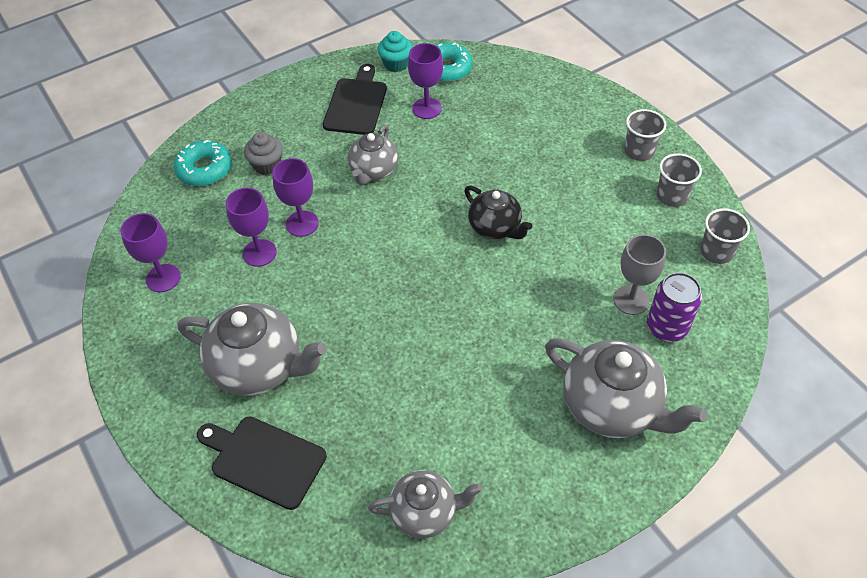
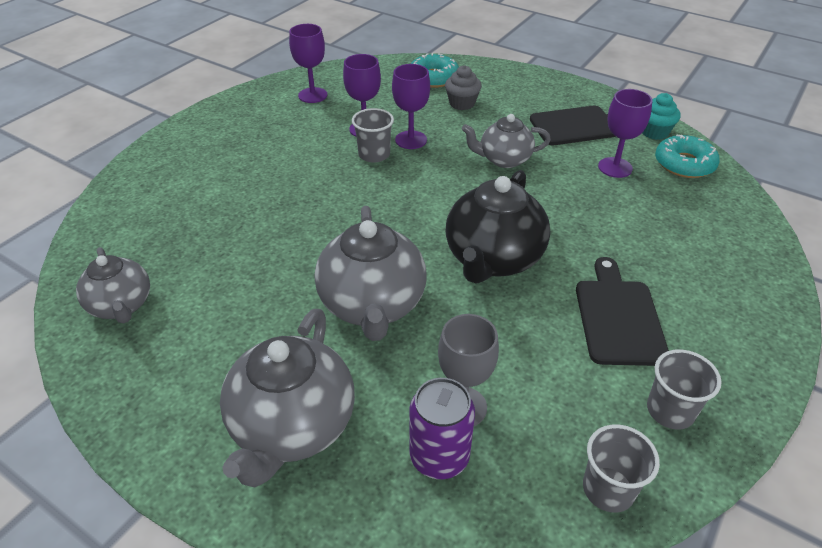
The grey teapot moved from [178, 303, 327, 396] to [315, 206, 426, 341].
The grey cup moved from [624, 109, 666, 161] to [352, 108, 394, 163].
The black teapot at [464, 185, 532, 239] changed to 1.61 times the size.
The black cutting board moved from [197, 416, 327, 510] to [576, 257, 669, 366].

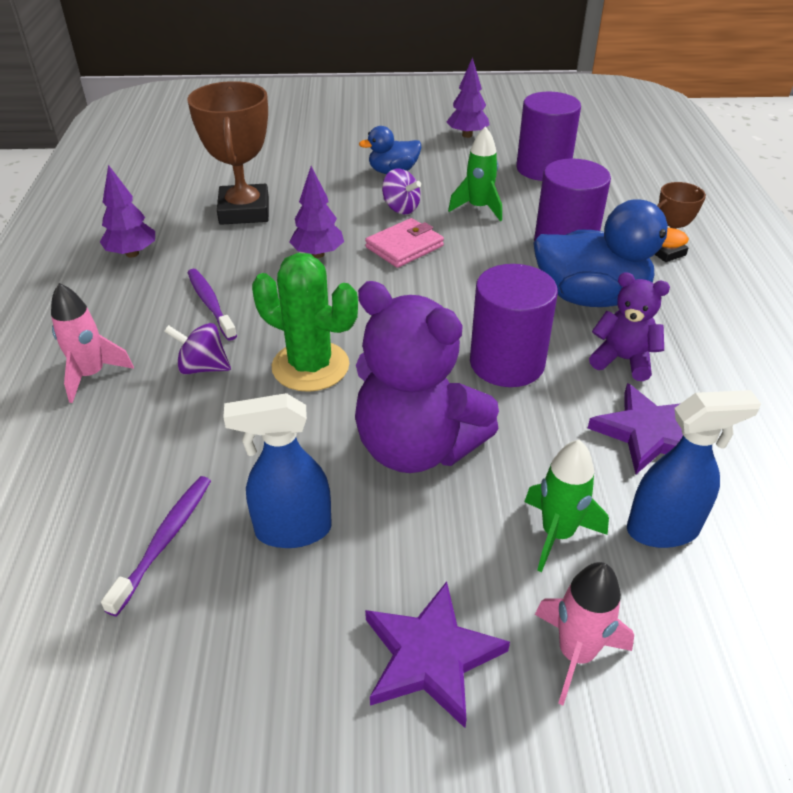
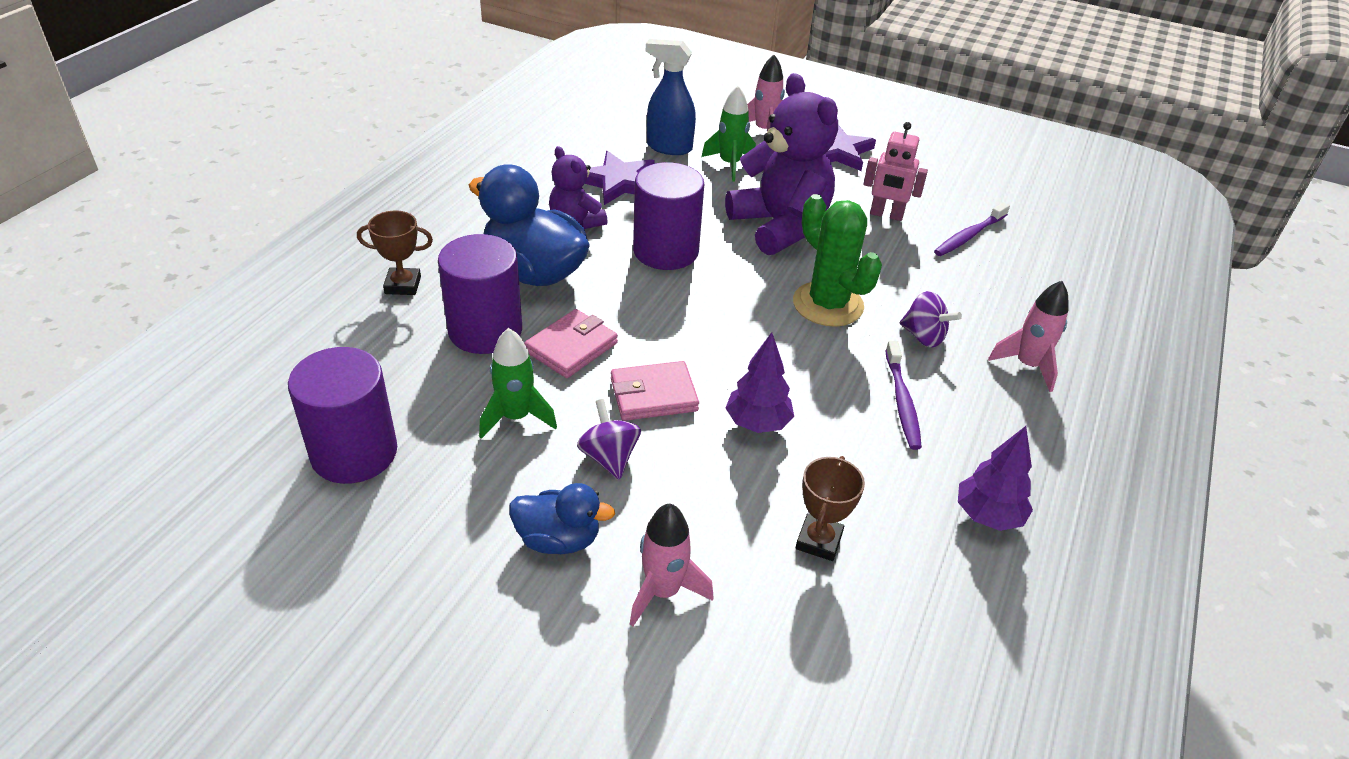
The pink wallet at [524, 309, 618, 378] appeared.
The pink rocket at [630, 503, 714, 626] appeared.
The brown trophy at [187, 81, 269, 225] changed to 0.53 times the size.
The blue spray bottle at [223, 393, 332, 548] was replaced by the pink robot at [863, 122, 928, 221].
The purple tree at [447, 57, 490, 138] disappeared.

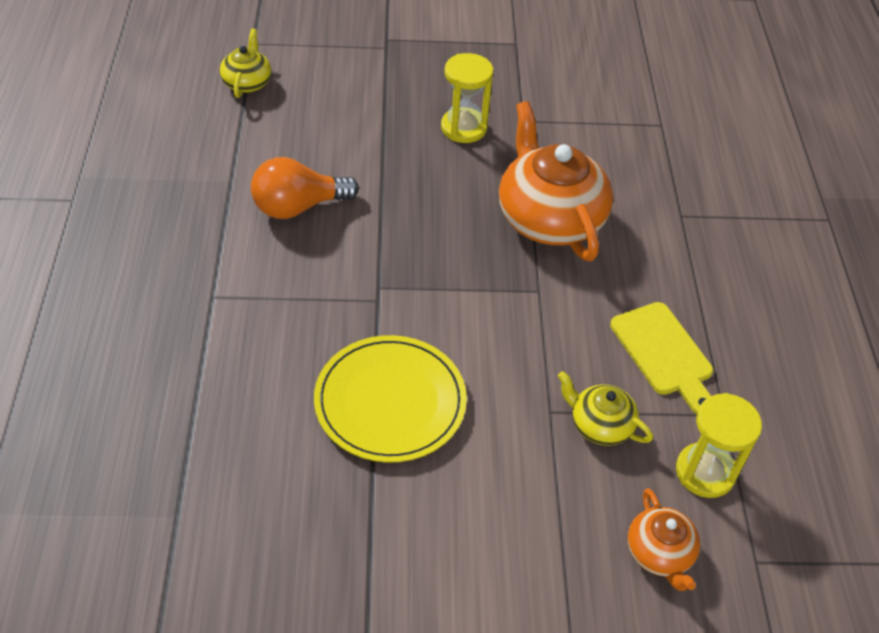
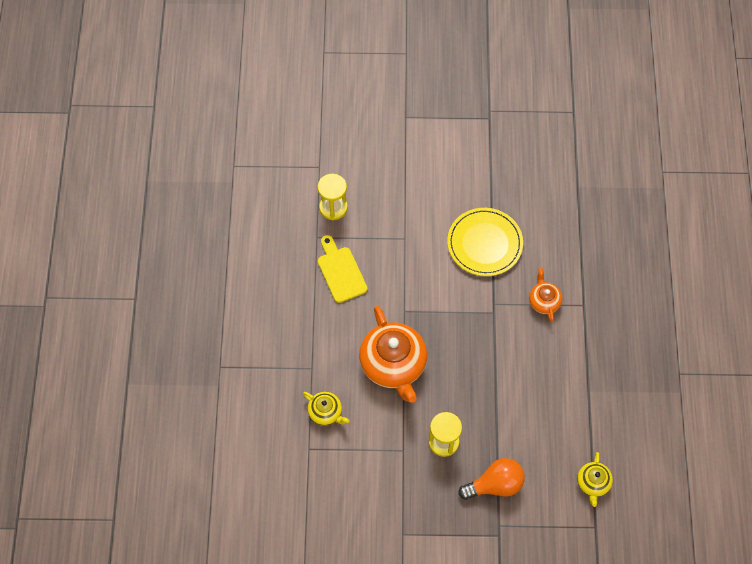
The yellow teapot moved from [558, 371, 653, 446] to [303, 392, 350, 425].
The orange light bulb moved from [251, 157, 359, 219] to [459, 458, 525, 500].
The orange teapot moved from [628, 488, 700, 591] to [529, 268, 562, 322].

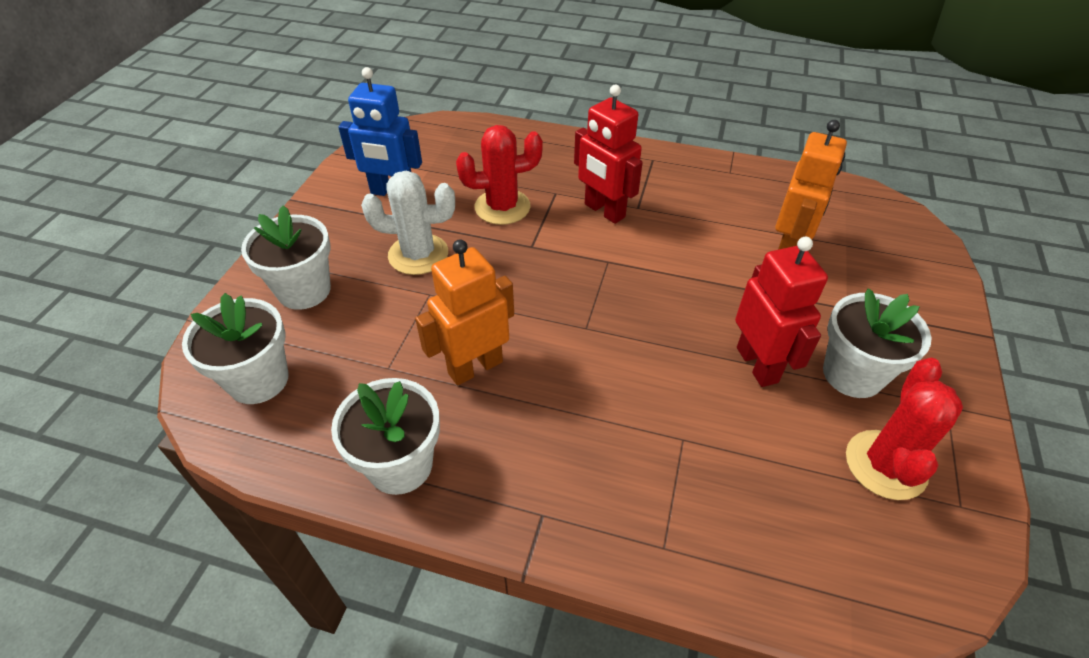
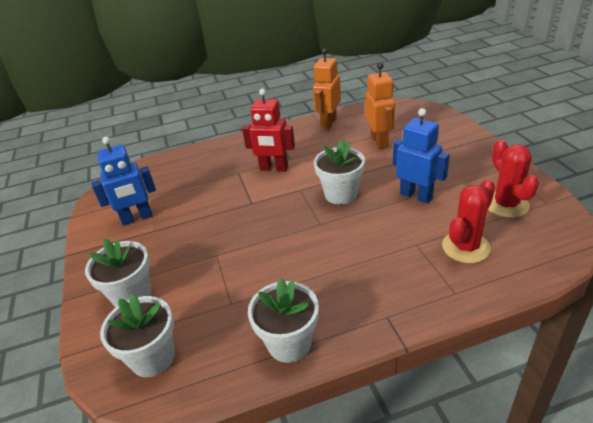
The orange robot moved from [415, 239, 514, 386] to [313, 48, 341, 129].
The white flower pot moved from [823, 288, 931, 398] to [314, 139, 365, 205].
The red robot at [735, 237, 828, 387] became the blue robot at [393, 108, 450, 204].
The red cactus moved from [456, 125, 543, 225] to [442, 179, 495, 263].
The white cactus at [361, 171, 455, 275] disappeared.

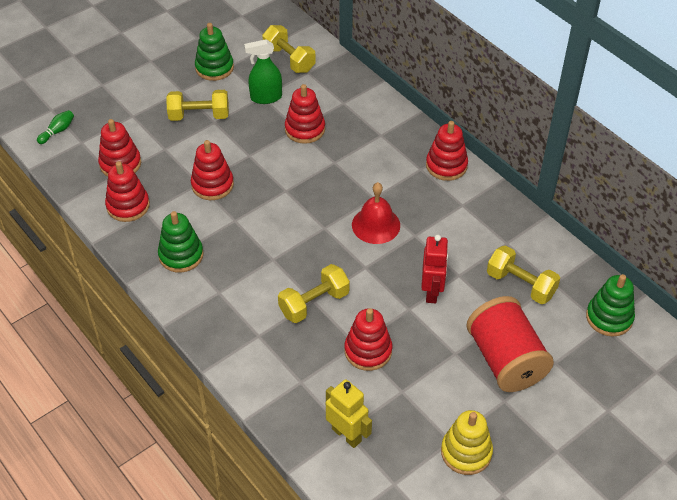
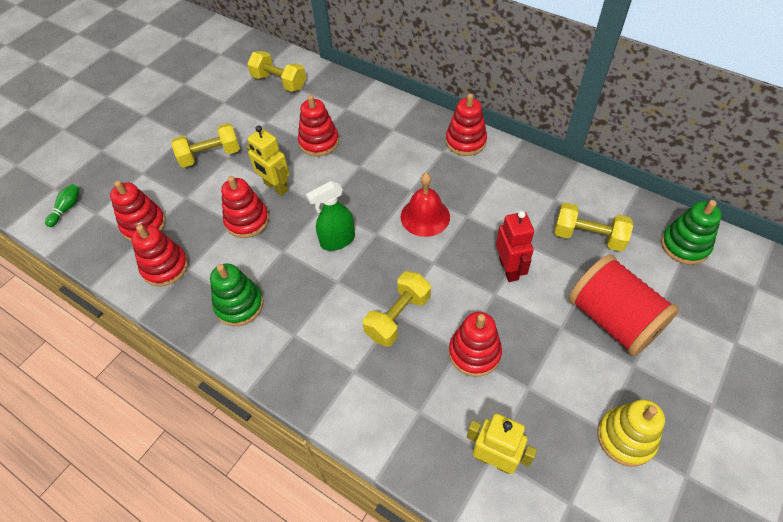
The yellow robot at [246, 125, 289, 196] appeared.
The green spray bottle moved from [244, 39, 282, 104] to [306, 181, 355, 251].
The green stacking toy at [195, 23, 234, 81] disappeared.

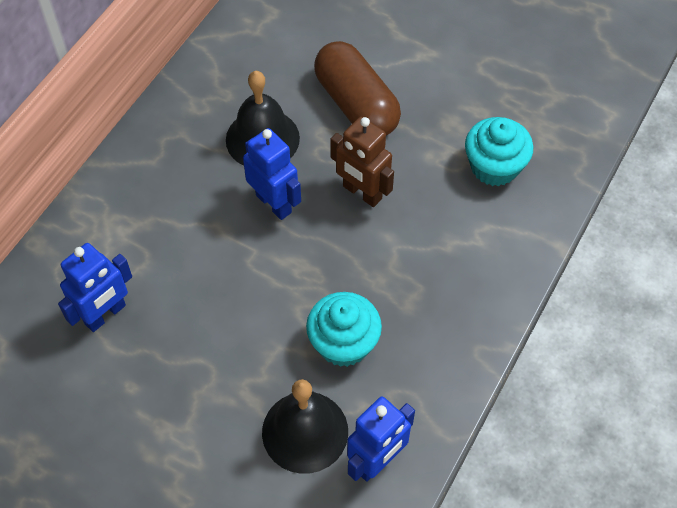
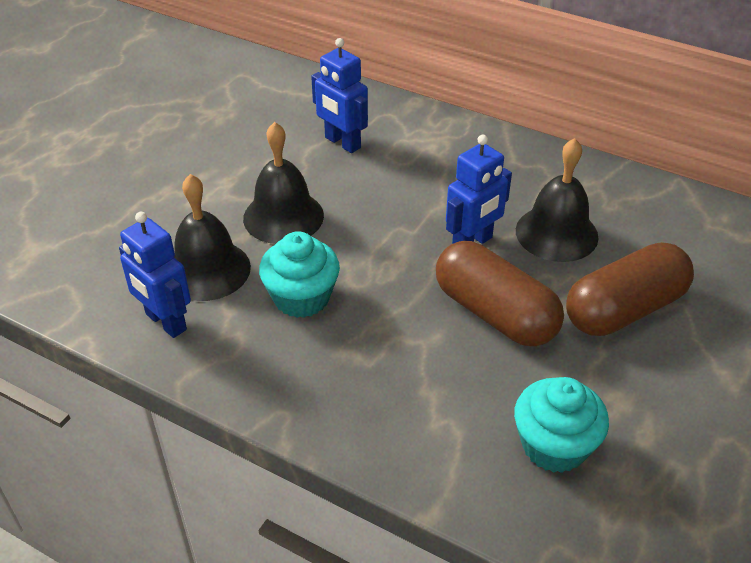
The black bell at [243, 122, 324, 244] appeared.
The brown robot at [330, 117, 394, 207] was replaced by the brown capsule at [436, 241, 564, 347].

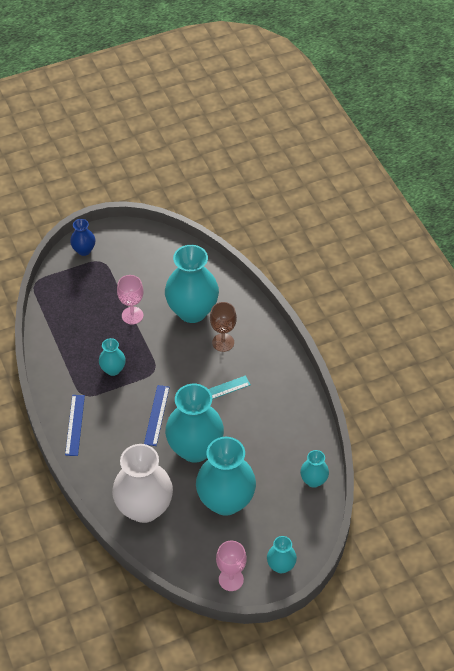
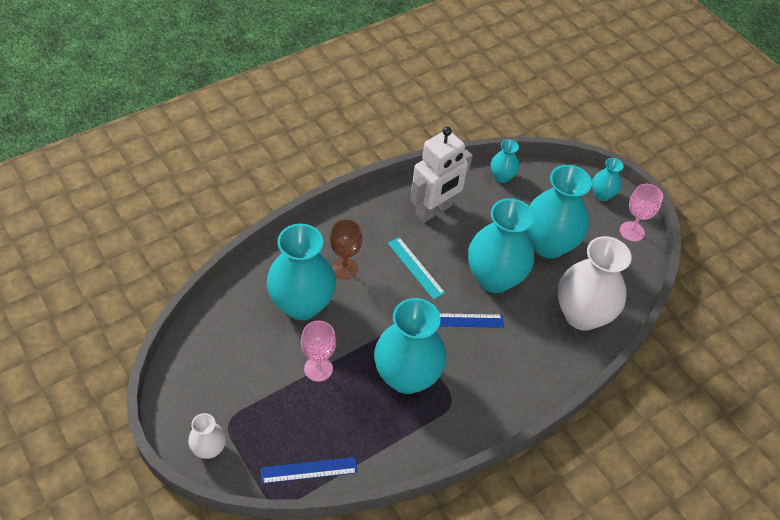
The blue vase at [70, 219, 95, 256] became the white vase at [188, 413, 226, 459].
The blue ruler moved from [65, 395, 85, 456] to [261, 457, 358, 484].
The turquoise vase at [99, 338, 126, 376] changed to 2.06 times the size.
The white robot at [410, 127, 473, 223] appeared.

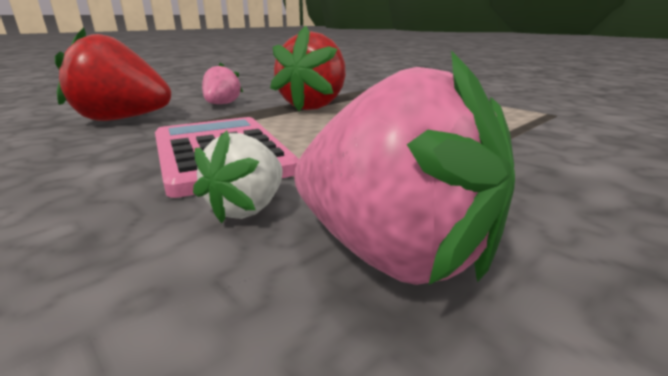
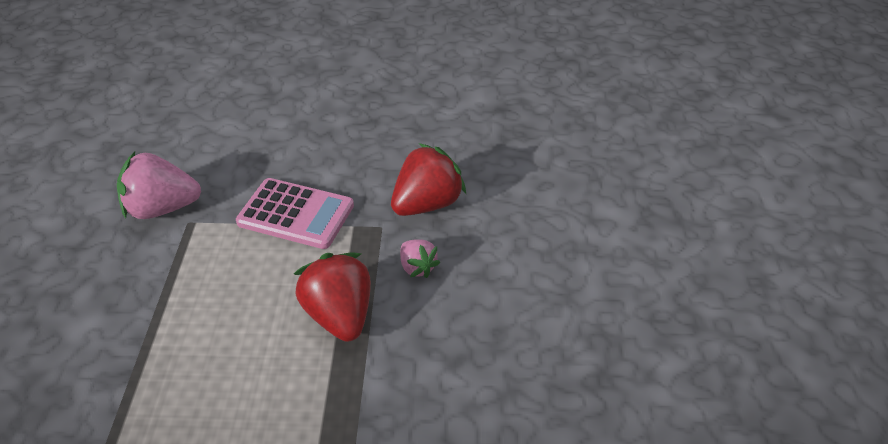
The white strawberry at [193, 130, 283, 223] disappeared.

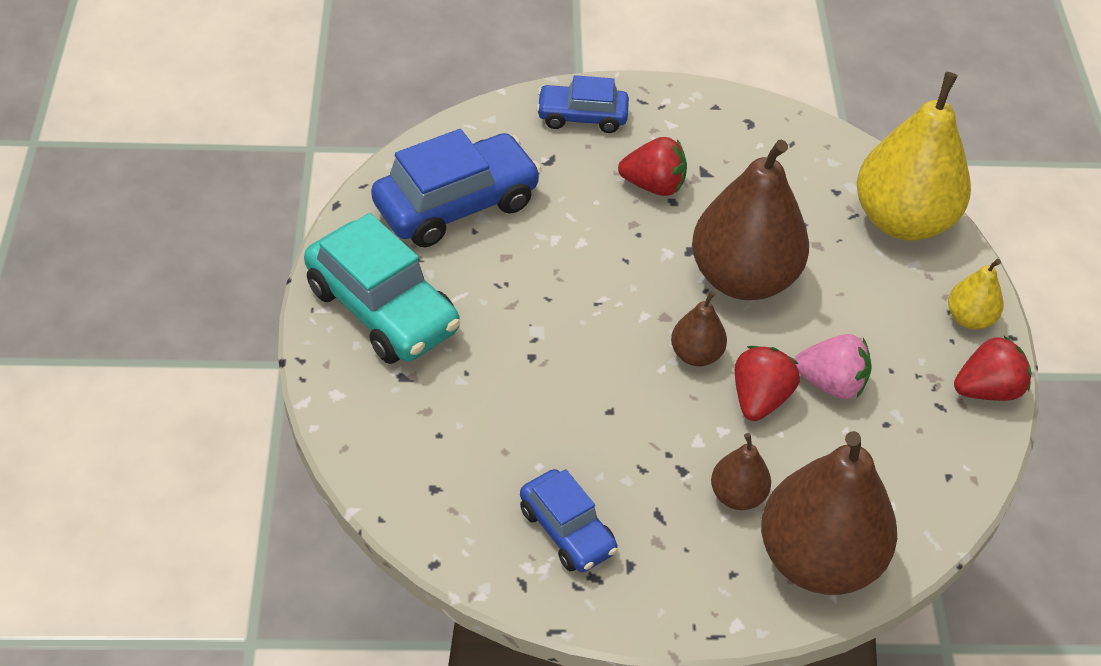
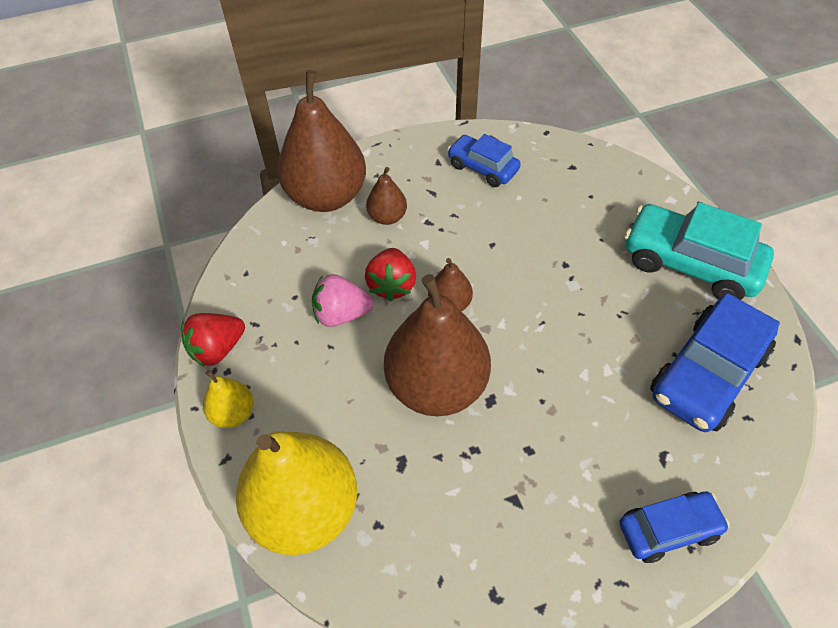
The red strawberry at [618, 137, 687, 196] disappeared.

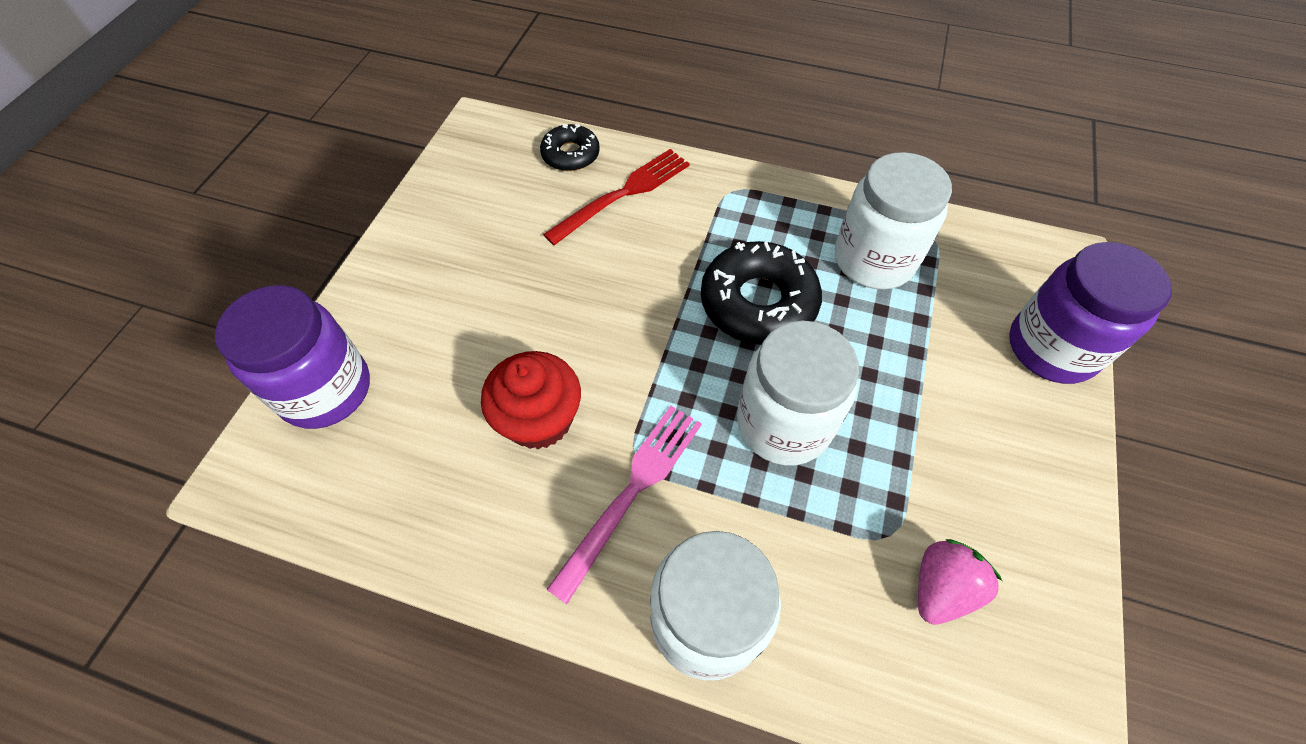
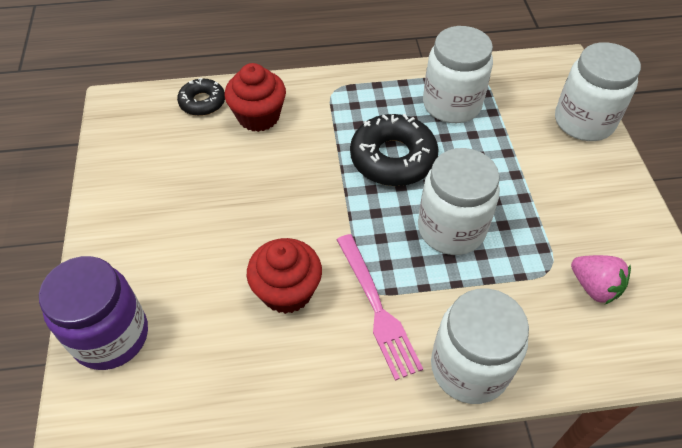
The red fork at [543, 149, 690, 245] was replaced by the red cupcake at [225, 63, 286, 132].
The pink fork at [546, 406, 702, 604] turned 150 degrees clockwise.
The purple jar at [1009, 242, 1172, 384] became the white jar at [555, 42, 641, 141].
The pink strawberry at [918, 539, 1002, 625] turned 120 degrees clockwise.

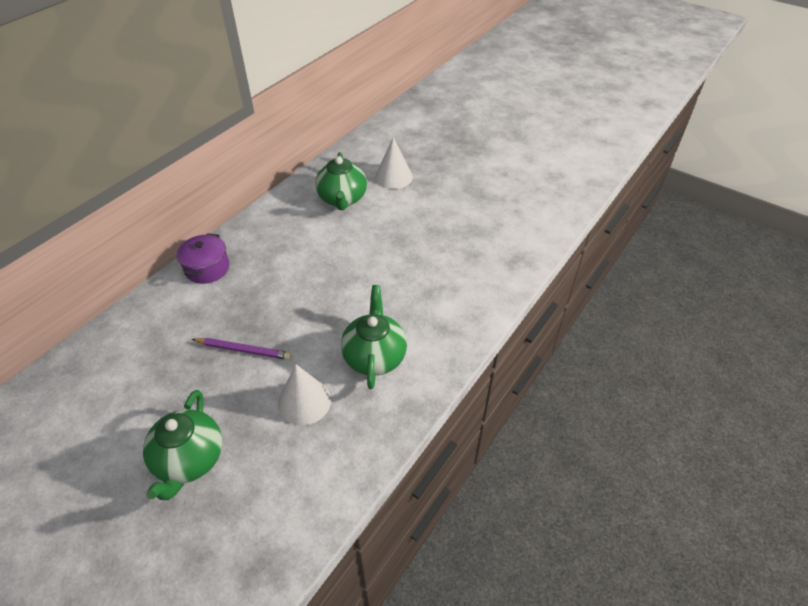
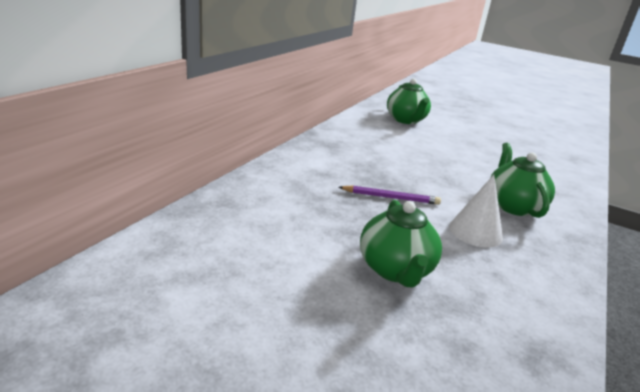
The purple pot at [177, 233, 229, 284] disappeared.
The white cone at [375, 137, 413, 189] disappeared.

